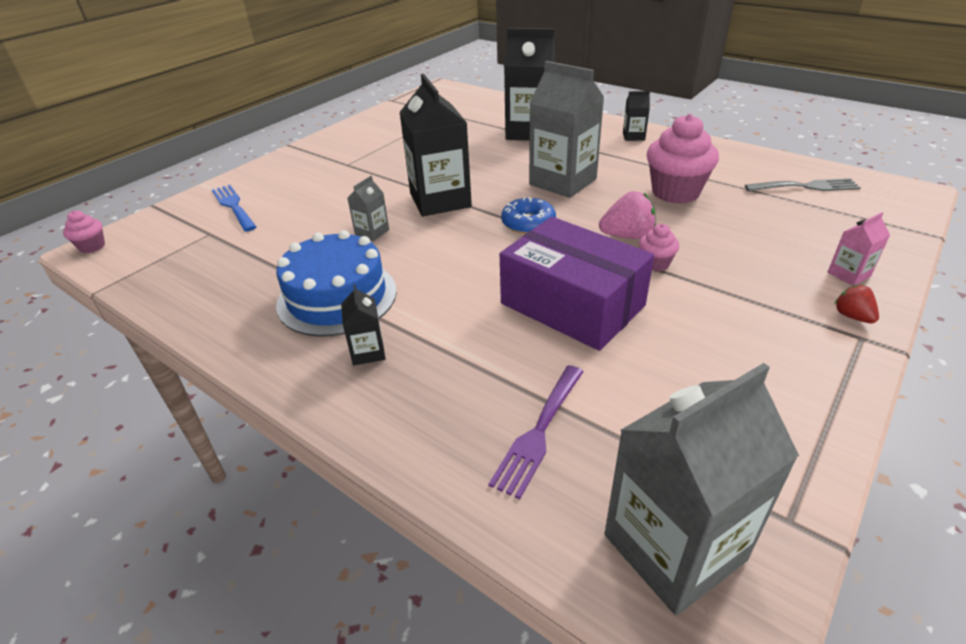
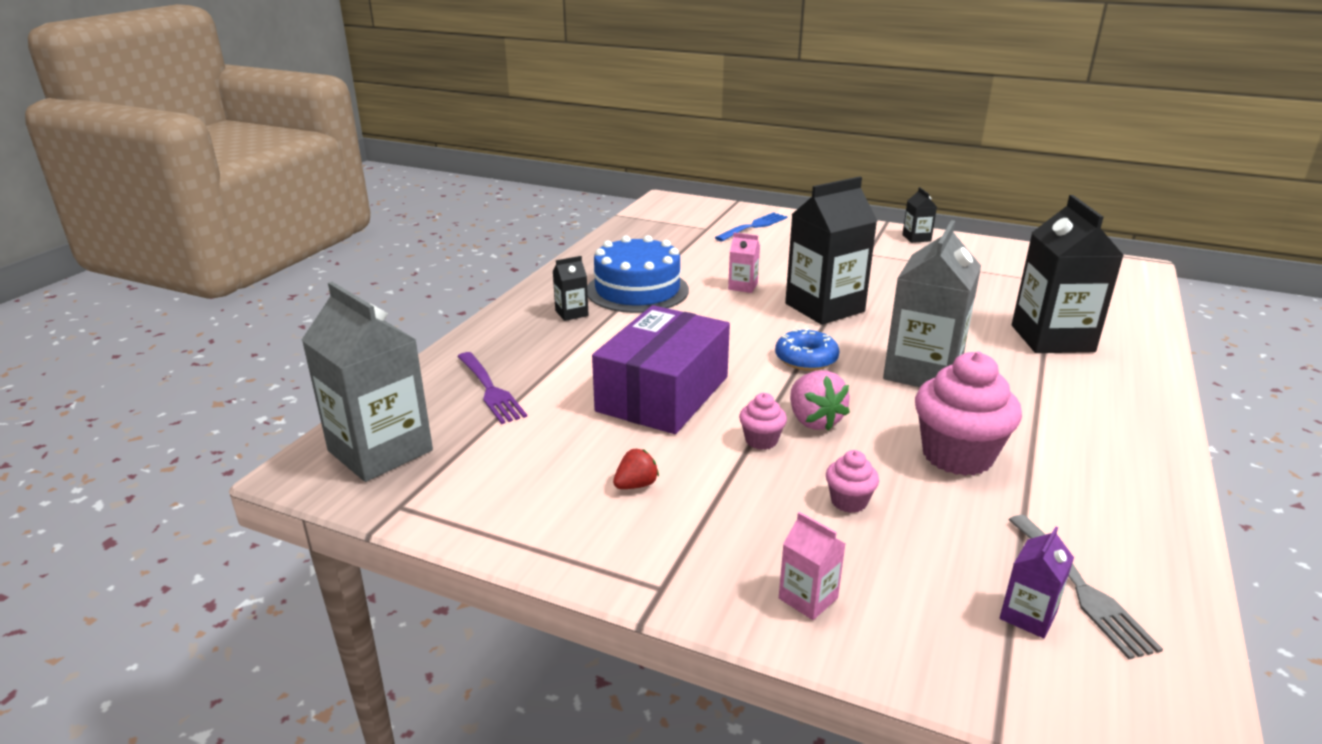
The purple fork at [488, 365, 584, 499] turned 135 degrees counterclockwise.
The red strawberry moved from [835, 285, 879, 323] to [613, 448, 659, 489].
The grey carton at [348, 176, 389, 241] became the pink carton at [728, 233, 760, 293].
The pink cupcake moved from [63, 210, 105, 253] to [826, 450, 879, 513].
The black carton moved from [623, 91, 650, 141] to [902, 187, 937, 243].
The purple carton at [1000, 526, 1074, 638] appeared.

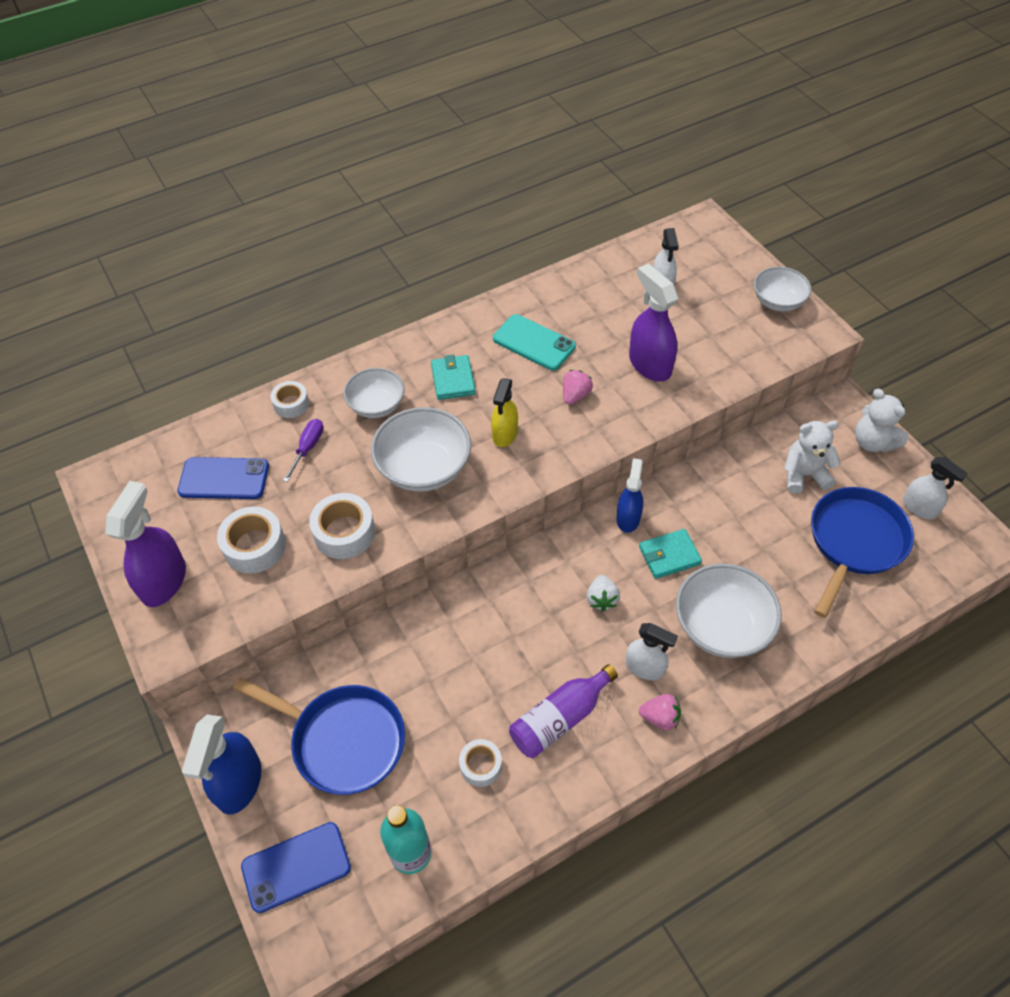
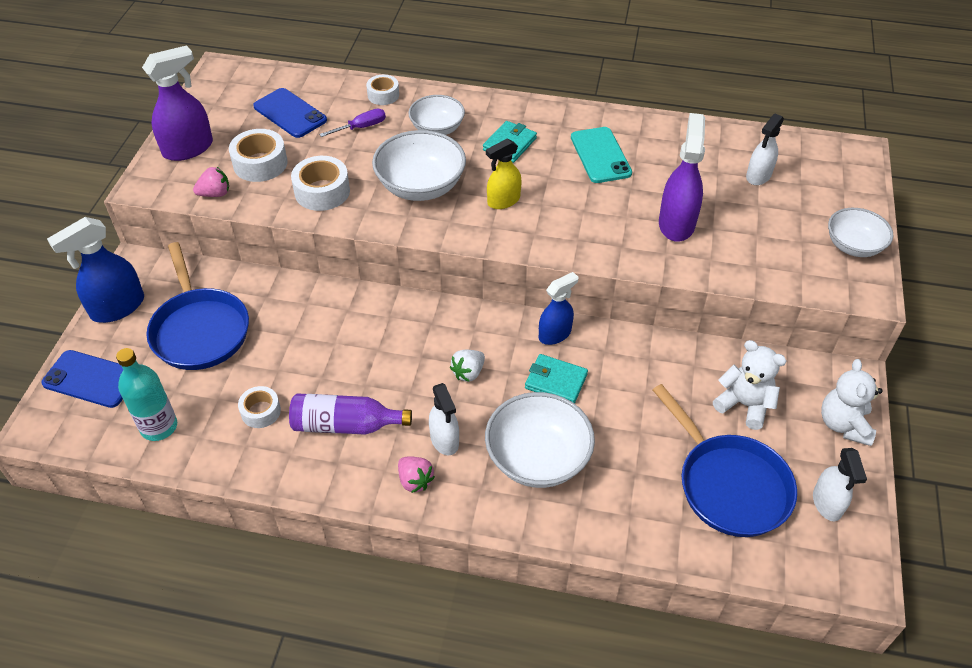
The pink strawberry moved from [563, 370, 593, 405] to [193, 167, 229, 197].
The blue pan at [811, 487, 914, 618] turned 75 degrees clockwise.

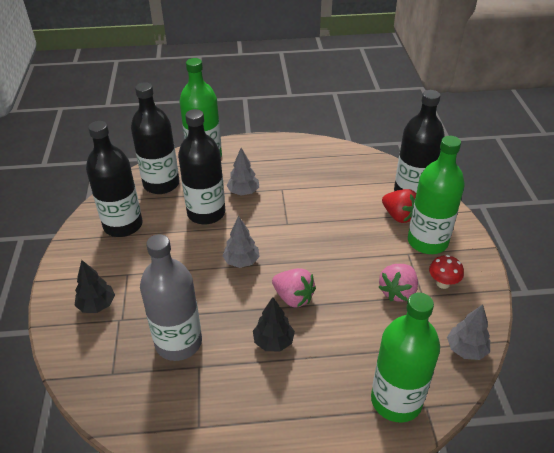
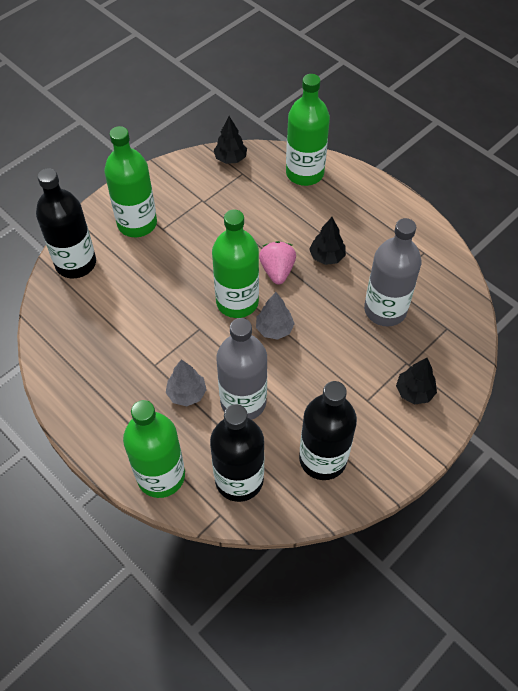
The green bottle at [212, 210, 259, 318] appeared.
The grey tree at [447, 305, 490, 360] became the black tree at [214, 116, 247, 164].
The black bottle at [178, 109, 225, 224] became the grey bottle at [217, 318, 267, 420].
The pink strawberry at [378, 264, 418, 302] disappeared.
The red strawberry at [382, 189, 416, 223] disappeared.
The red mushroom at [429, 255, 464, 289] disappeared.

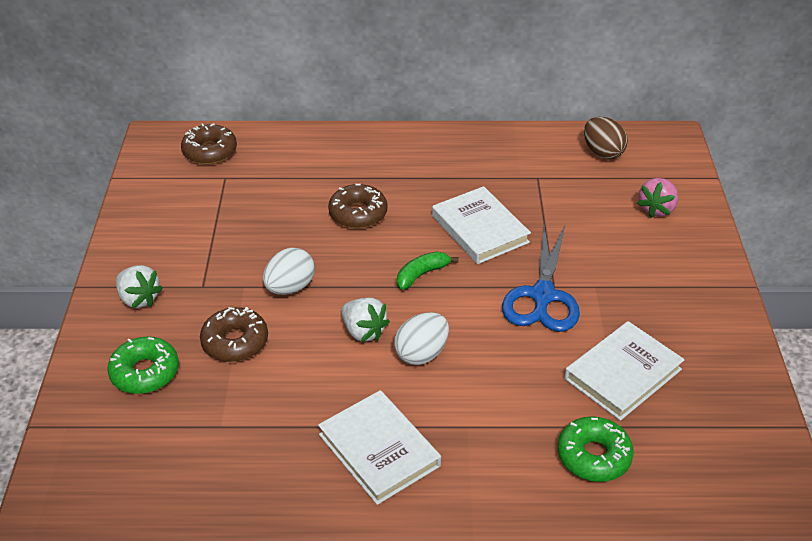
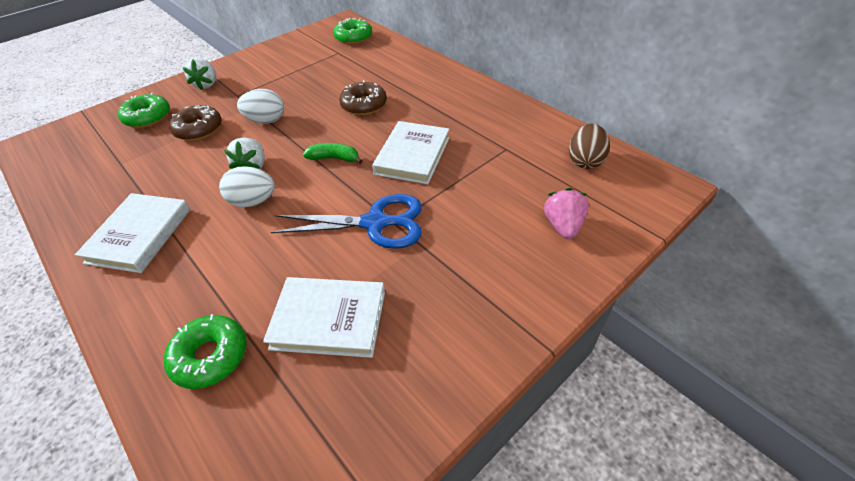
The blue scissors at [502, 226, 580, 332] turned 150 degrees counterclockwise.
The brown donut at [181, 123, 237, 165] became the green donut at [333, 18, 372, 44].
The pink strawberry at [637, 178, 678, 218] turned 105 degrees clockwise.

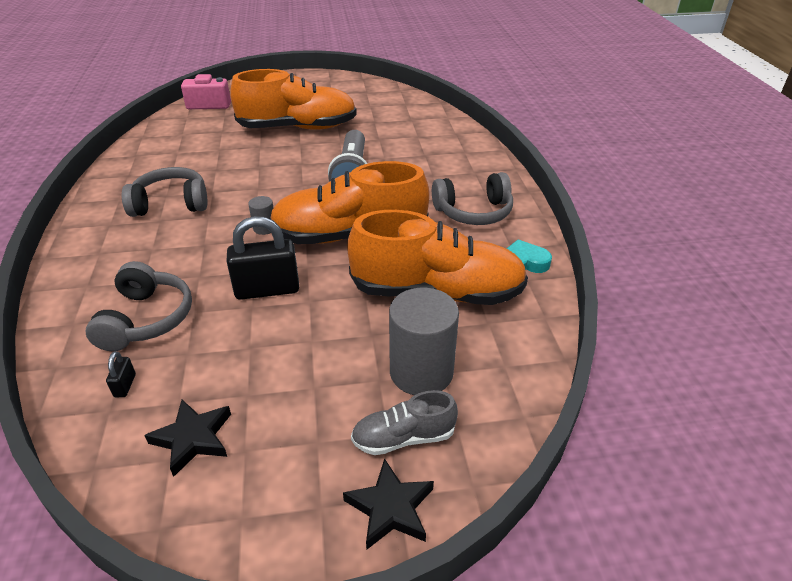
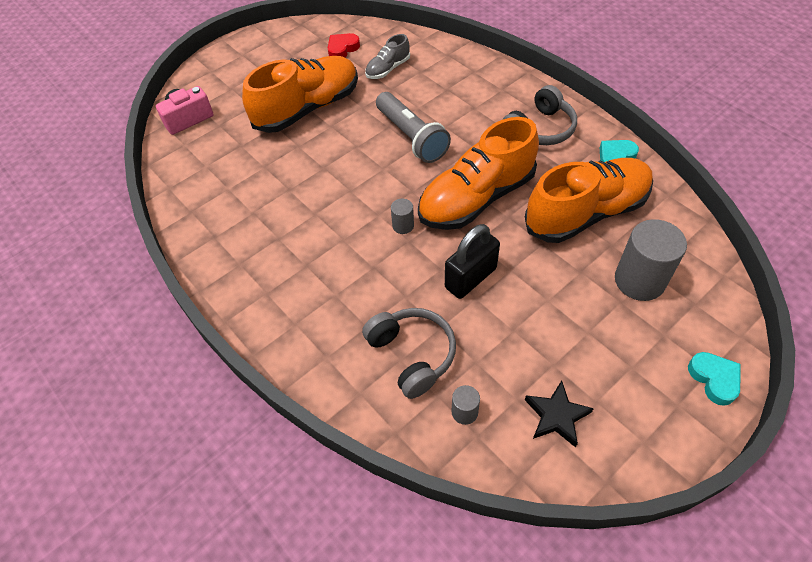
The red heart at [328, 33, 360, 58] appeared.
The grey shoe moved from [351, 390, 458, 455] to [365, 34, 410, 79].
The black padlock at [106, 351, 136, 397] was replaced by the grey cylinder at [452, 385, 480, 425].
The black star at [343, 458, 434, 550] was replaced by the turquoise heart at [688, 352, 741, 406].
The grey headphones at [122, 167, 207, 217] disappeared.

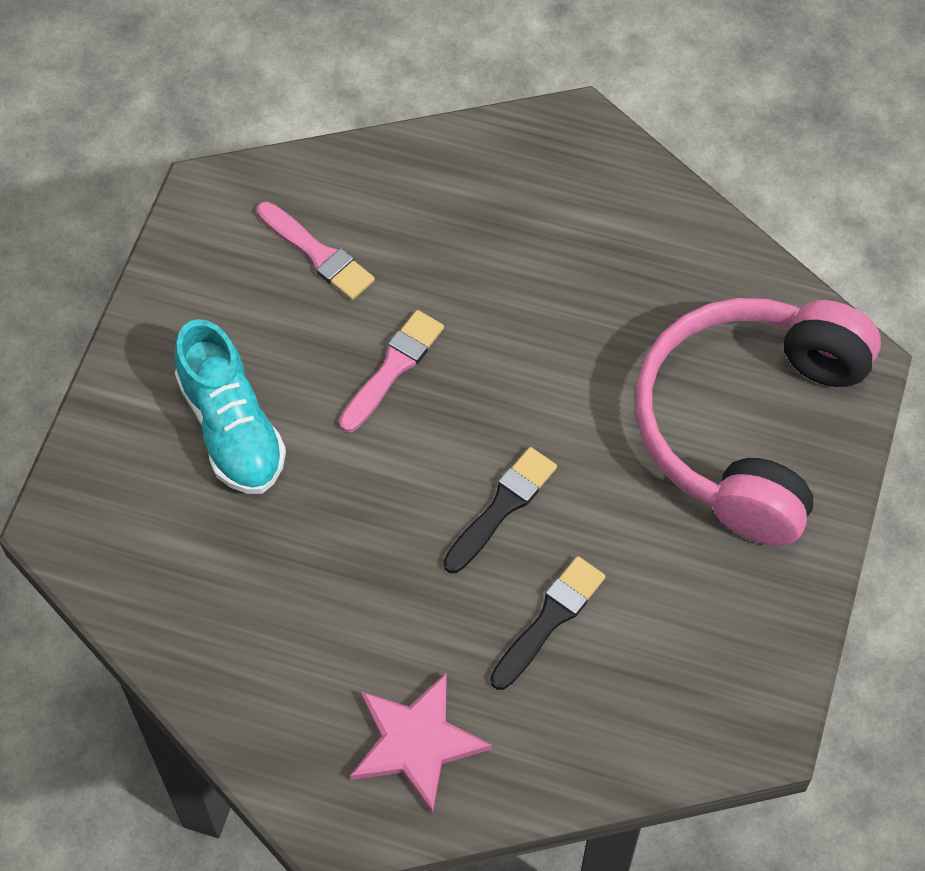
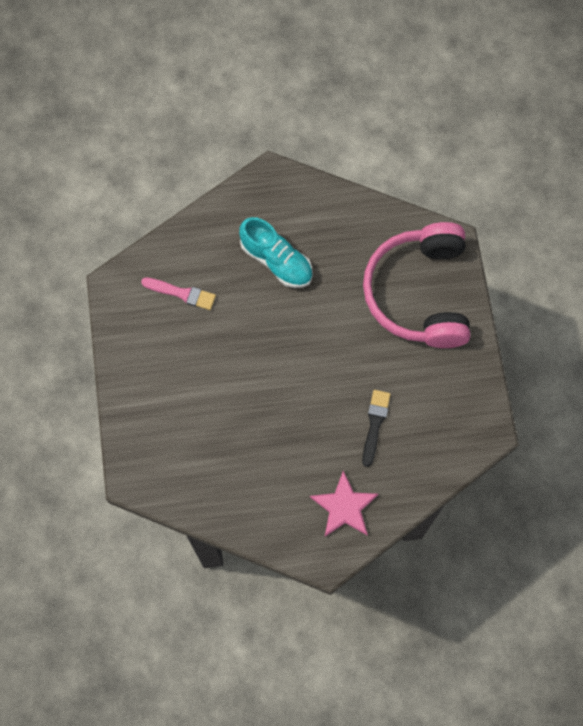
The turquoise shoe moved from [175, 319, 286, 494] to [239, 217, 312, 288].
The pink brush at [339, 310, 444, 433] disappeared.
The black brush at [443, 447, 557, 573] disappeared.

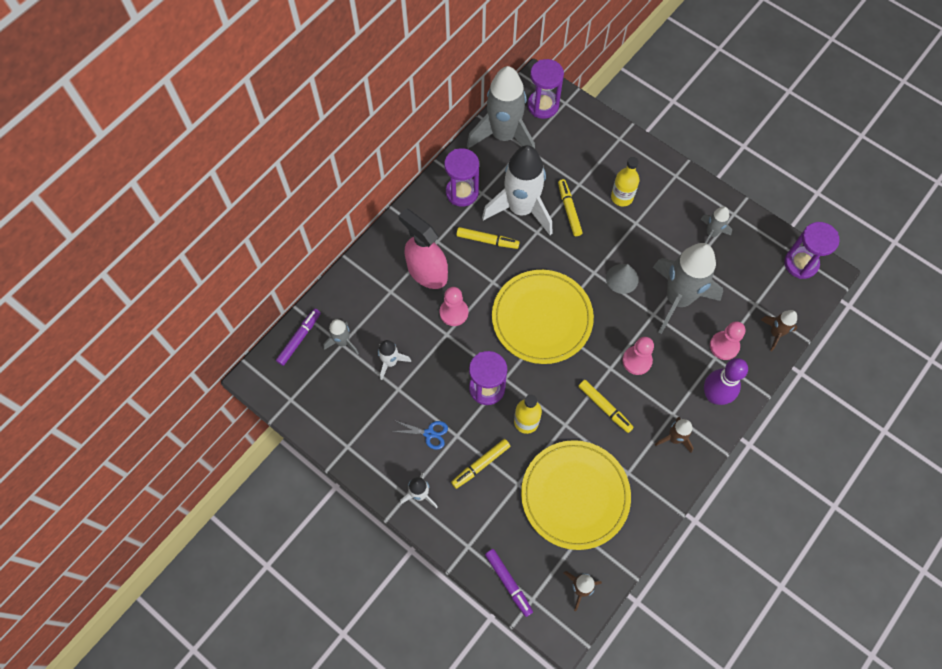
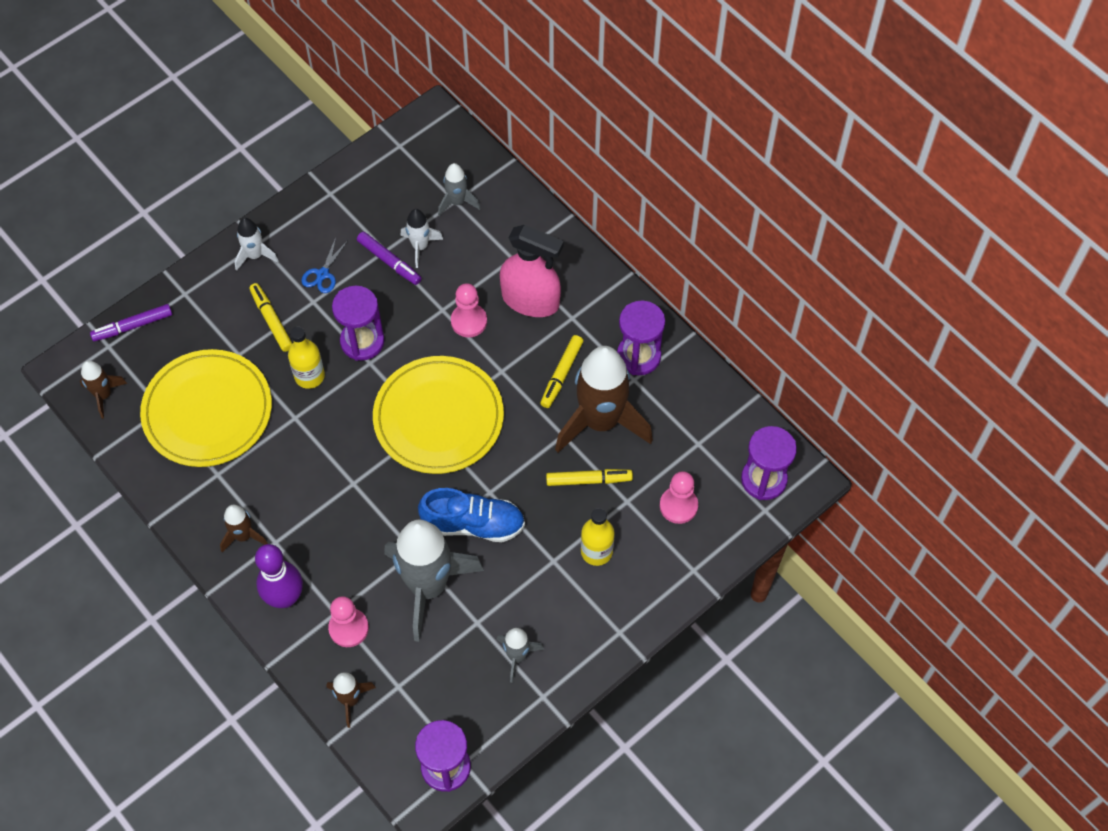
The purple marker moved from [276, 309, 321, 366] to [357, 232, 422, 285].
The grey cone at [606, 264, 639, 294] was replaced by the blue shoe at [418, 488, 525, 542].
The pink spray bottle at [398, 208, 448, 289] turned 60 degrees clockwise.
The white rocket at [482, 145, 552, 235] became the brown rocket at [555, 346, 653, 453].
The pink pawn moved from [622, 337, 654, 375] to [660, 471, 698, 524].
The grey rocket at [467, 66, 535, 149] disappeared.
The yellow marker at [578, 380, 634, 433] disappeared.

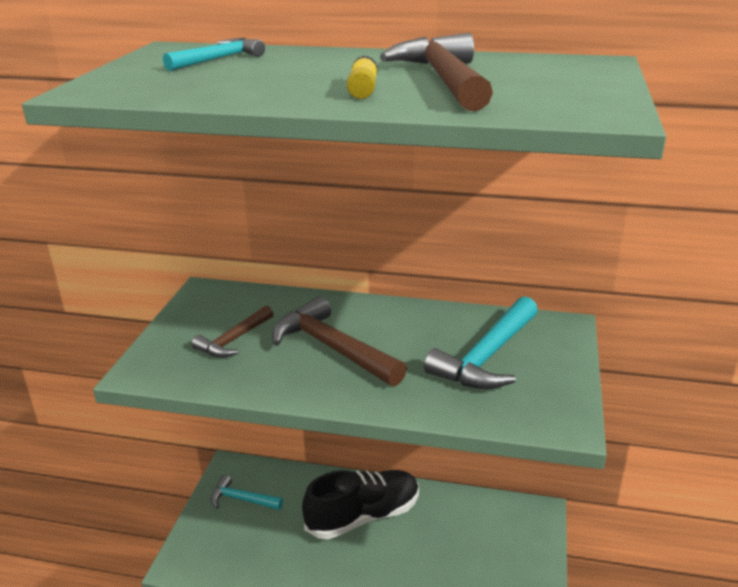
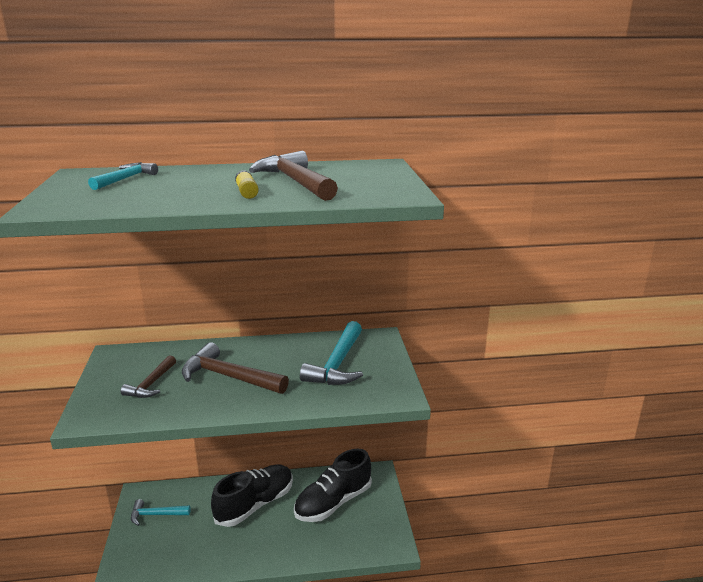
The black shoe at [294, 449, 372, 522] appeared.

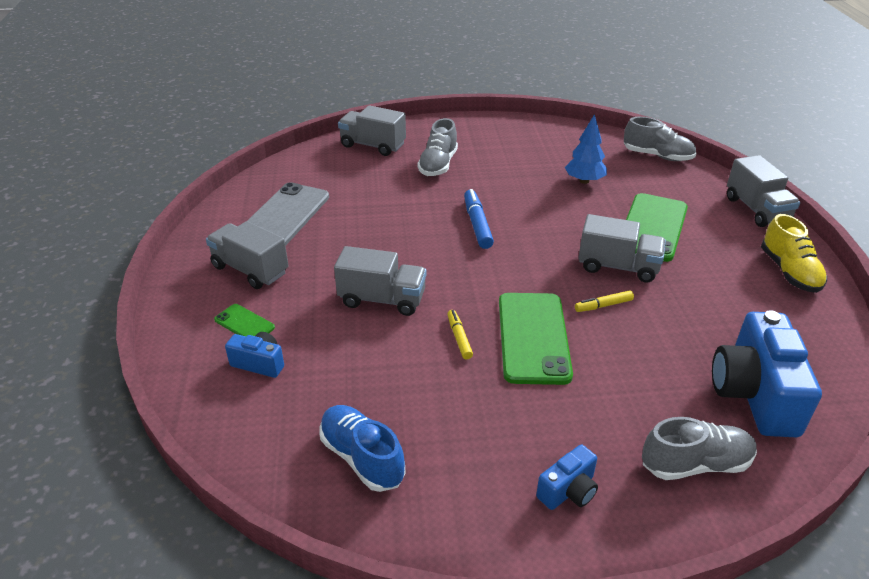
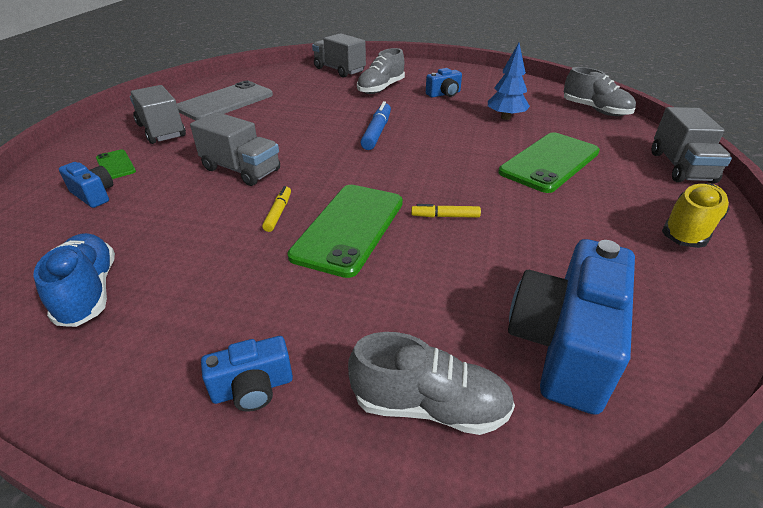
The blue camera at [426, 68, 462, 98] appeared.
The yellow shoe at [761, 214, 827, 293] turned 150 degrees counterclockwise.
The grey truck at [578, 214, 666, 283] disappeared.

